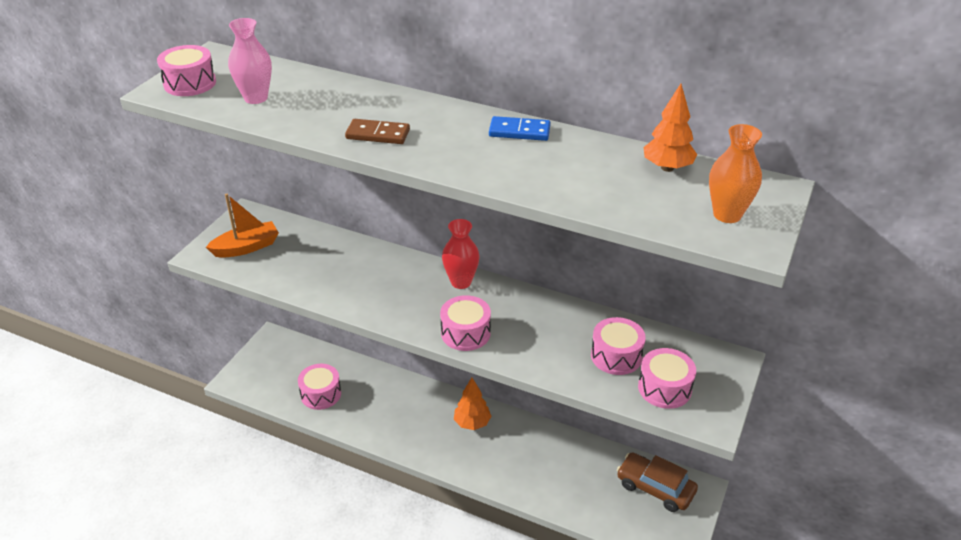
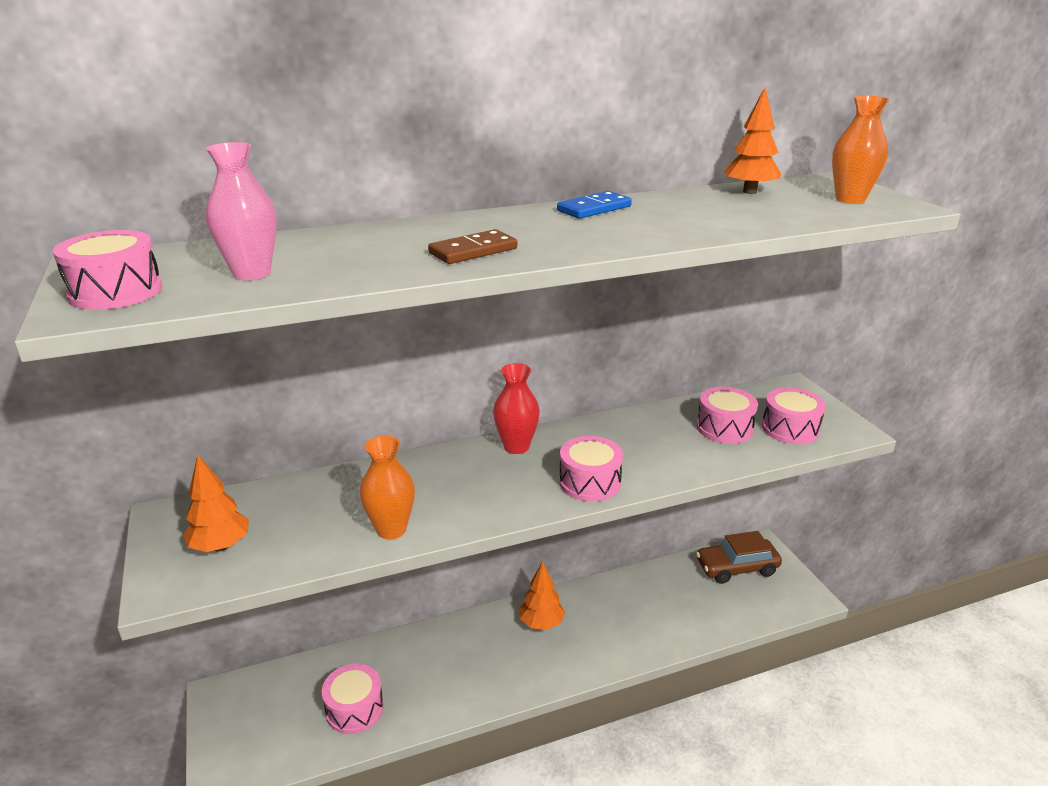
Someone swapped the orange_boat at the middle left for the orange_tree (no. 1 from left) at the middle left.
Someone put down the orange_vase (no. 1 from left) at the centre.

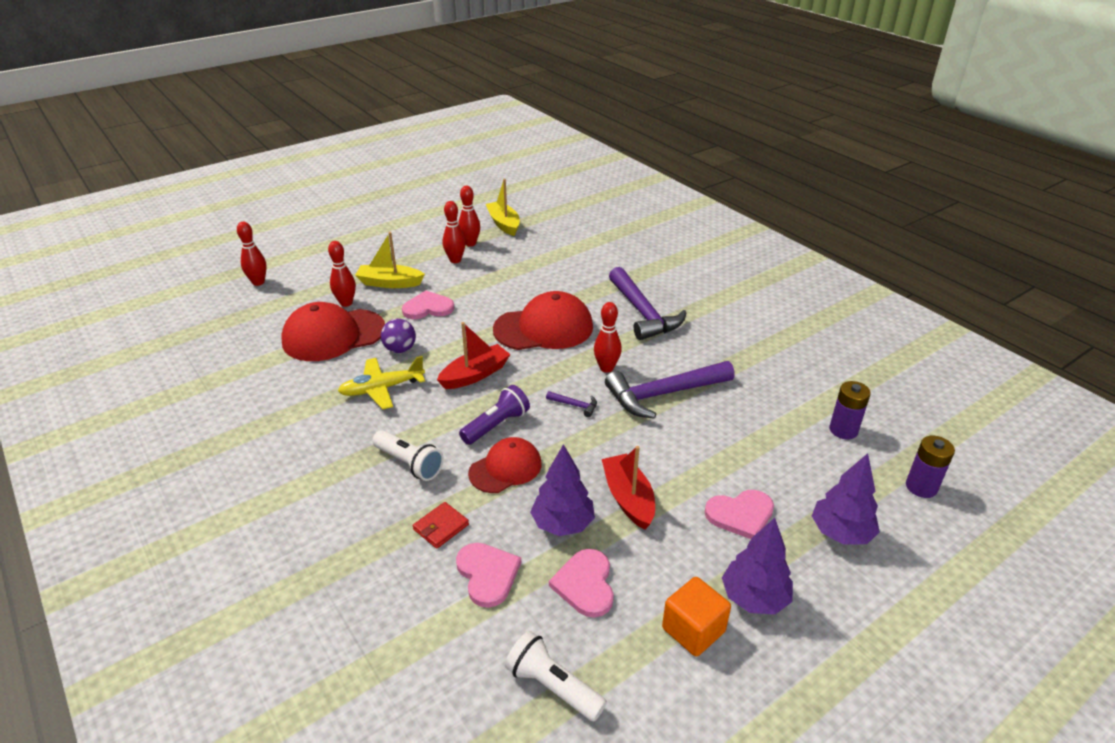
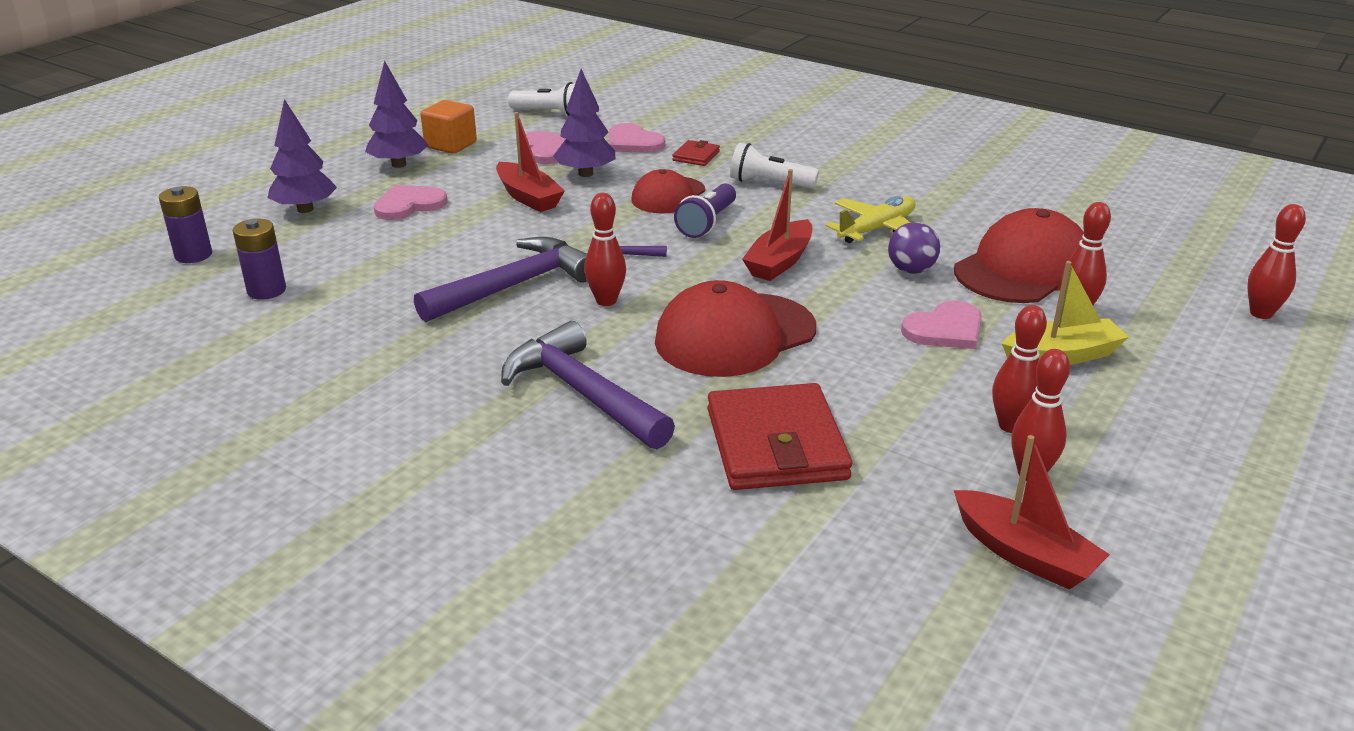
Someone repainted the yellow_boat (no. 2 from left) at the top centre, which became the red_boat (no. 3 from left) at the bottom right.
Someone put down the red_wallet (no. 2 from left) at the centre.

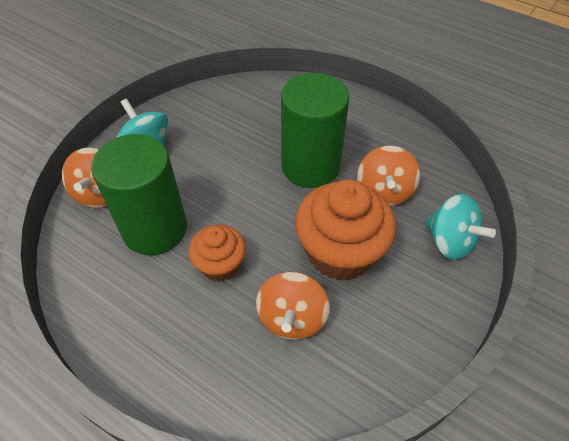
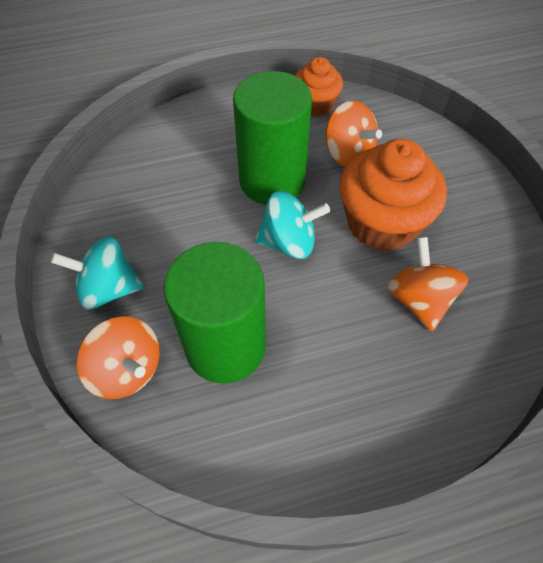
Someone carried the orange_cupcake (no. 1 from left) from the centre to the top centre.
Someone rotated the orange_spinning_top (no. 2 from left in the first image) at the bottom centre by 150 degrees counterclockwise.
Someone carried the turquoise_spinning_top (no. 2 from left) from the middle right to the centre.

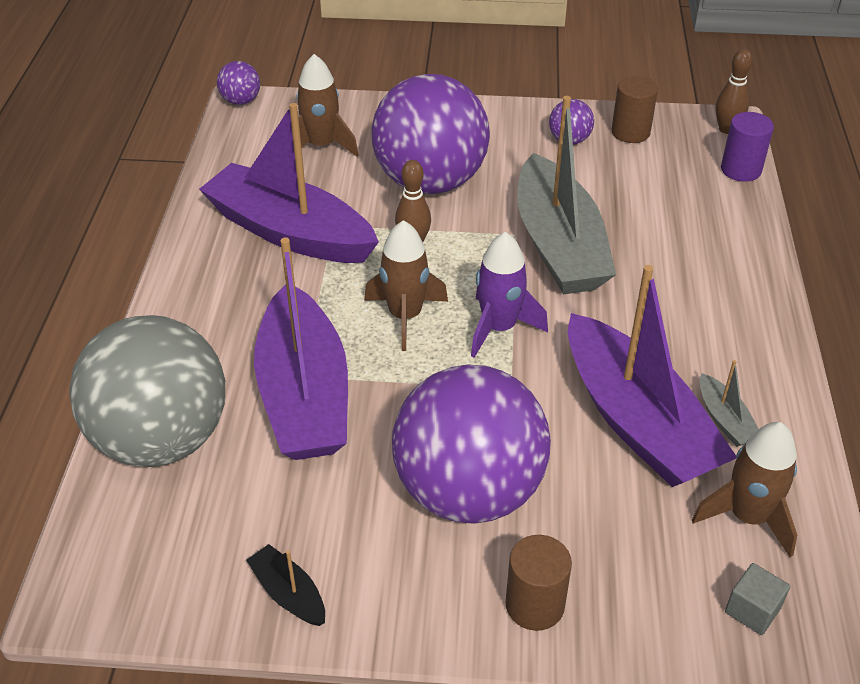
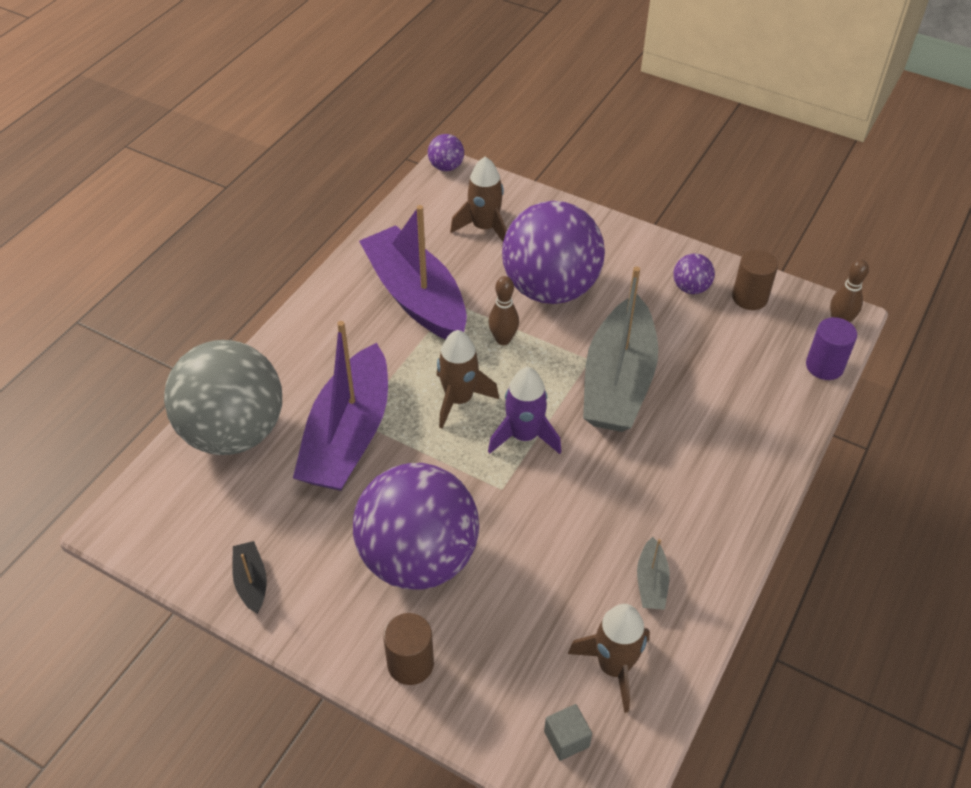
Someone took away the purple_boat (no. 3 from left) at the middle right.

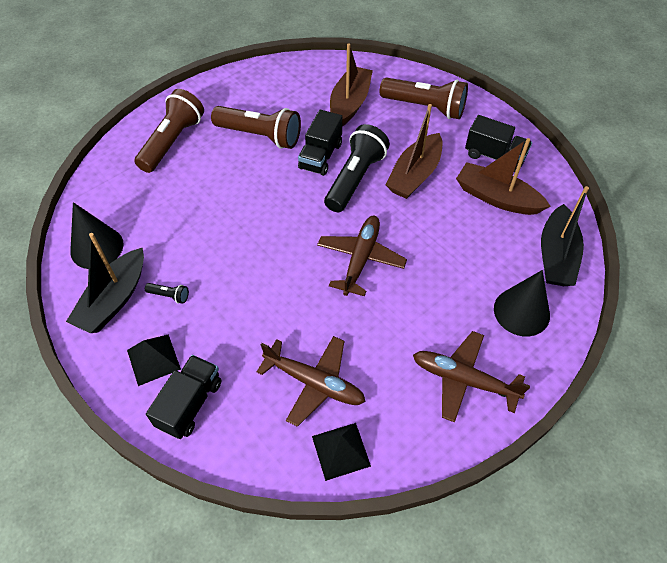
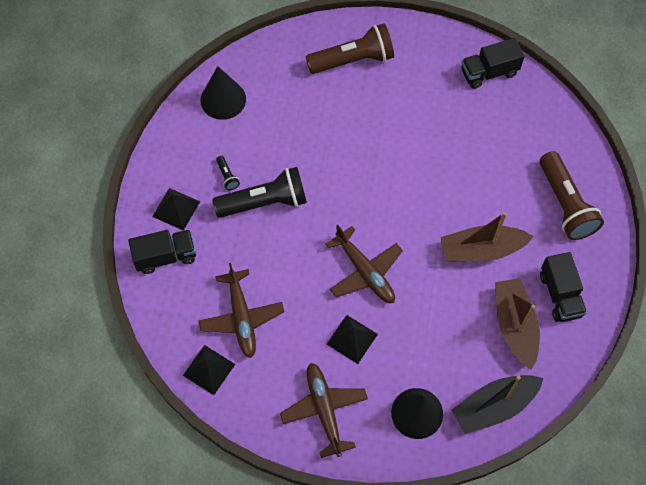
Someone took away the black_boat (no. 1 from left) at the middle left.
Someone took away the brown_flashlight (no. 2 from left) at the top centre.
Someone carried the black_truck (no. 2 from left) from the top centre to the top right.
Someone rotated the brown_plane (no. 2 from left in the first image) at the centre by 75 degrees clockwise.
Someone carried the black_flashlight (no. 2 from left) from the top centre to the centre.
Someone took away the brown_boat (no. 1 from left) at the top centre.
Someone put down the black_pyramid (no. 3 from left) at the bottom centre.

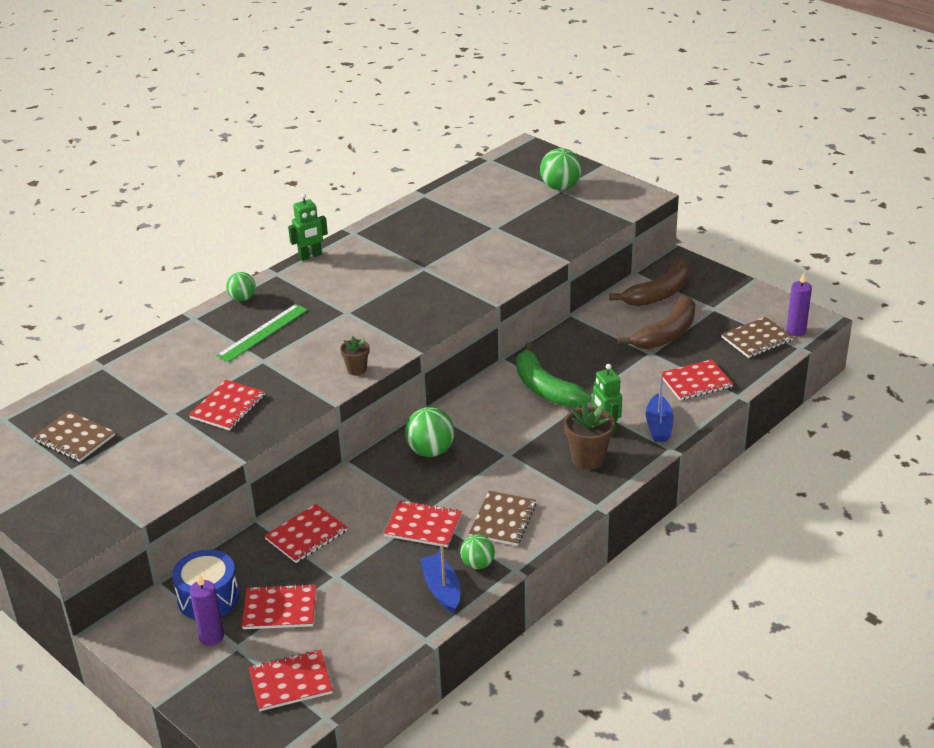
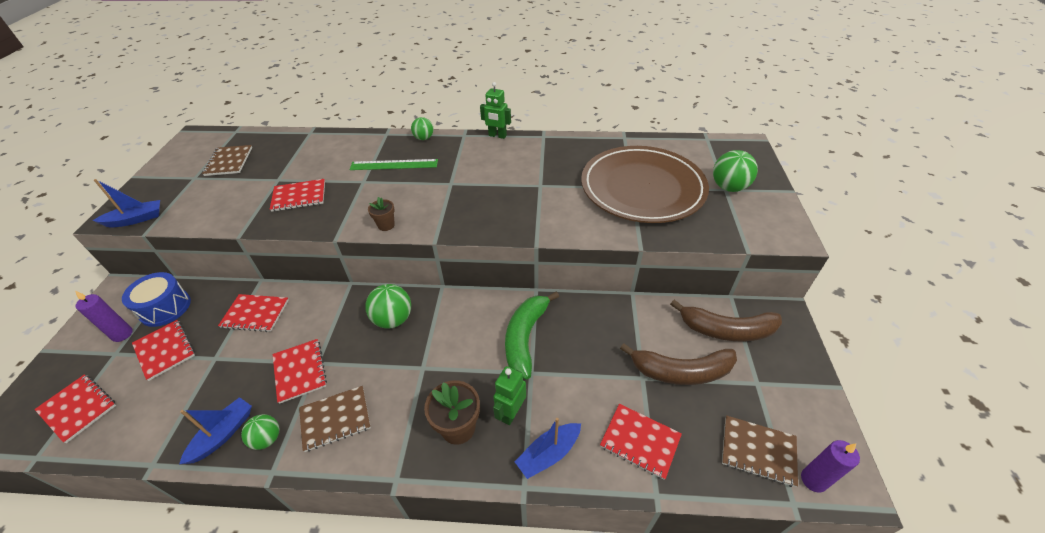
Someone put down the blue_boat (no. 1 from left) at the middle left.
Someone put down the brown_plate at the centre.

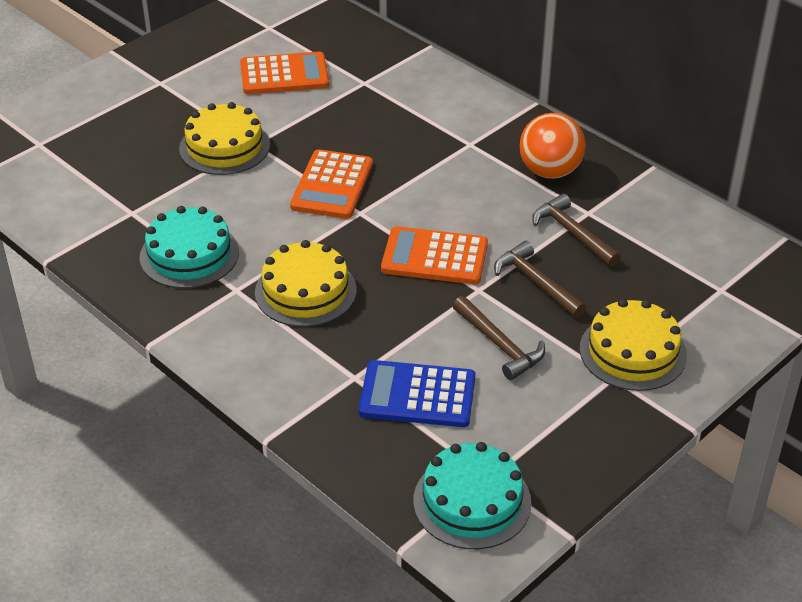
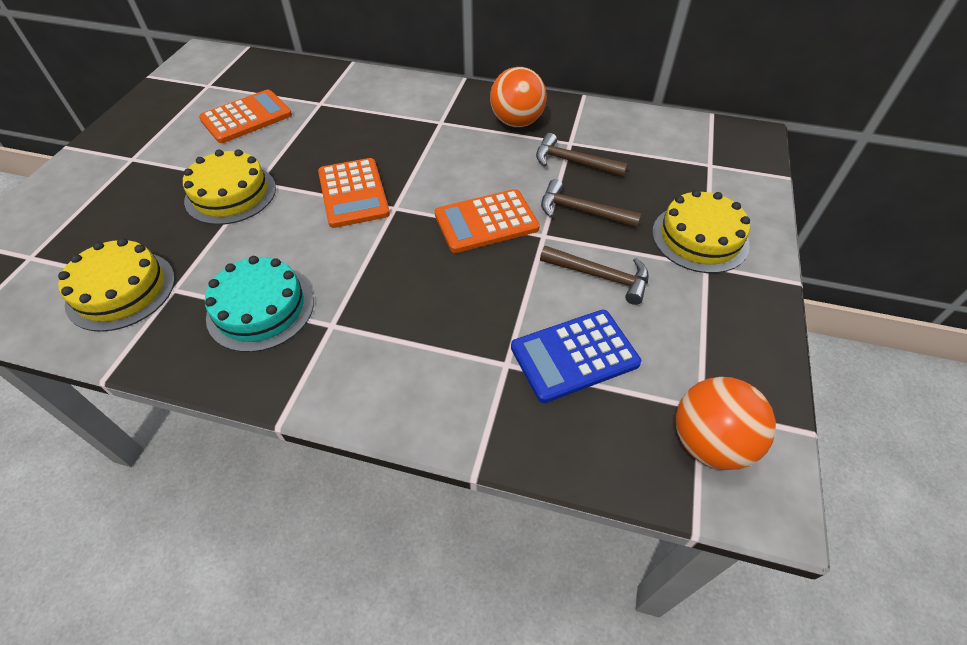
Someone carried the yellow_cake (no. 2 from left in the first image) from the centre to the middle left.
Someone swapped the turquoise_cake (no. 2 from left) at the bottom centre for the orange_ball (no. 2 from left) at the middle right.

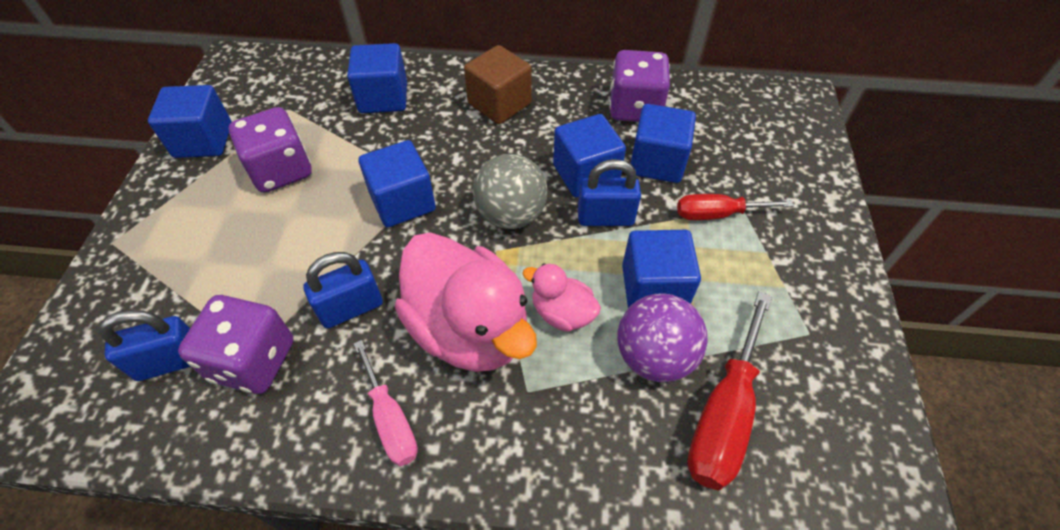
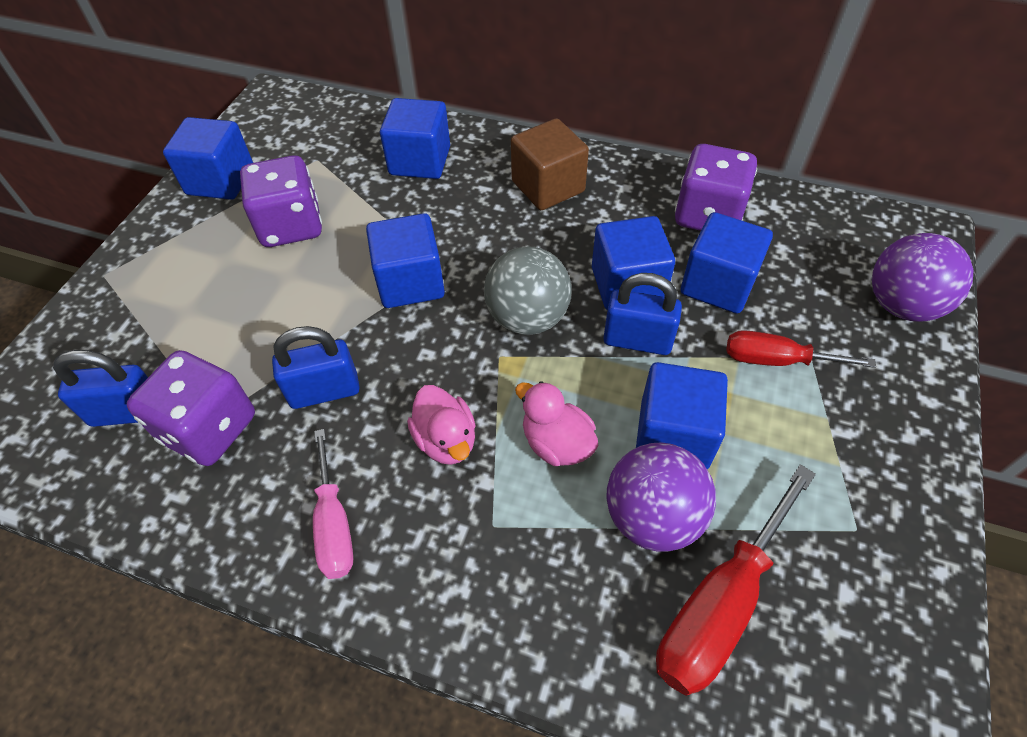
Someone scaled the pink_duck (no. 1 from left) at the centre by 0.48.
Someone put down the purple_ball (no. 2 from left) at the middle right.

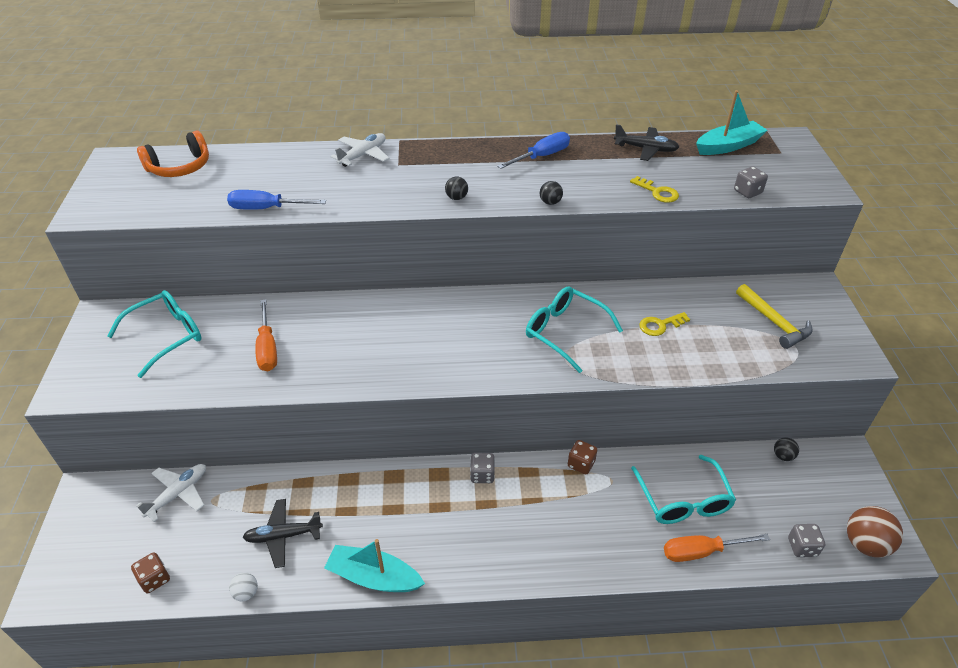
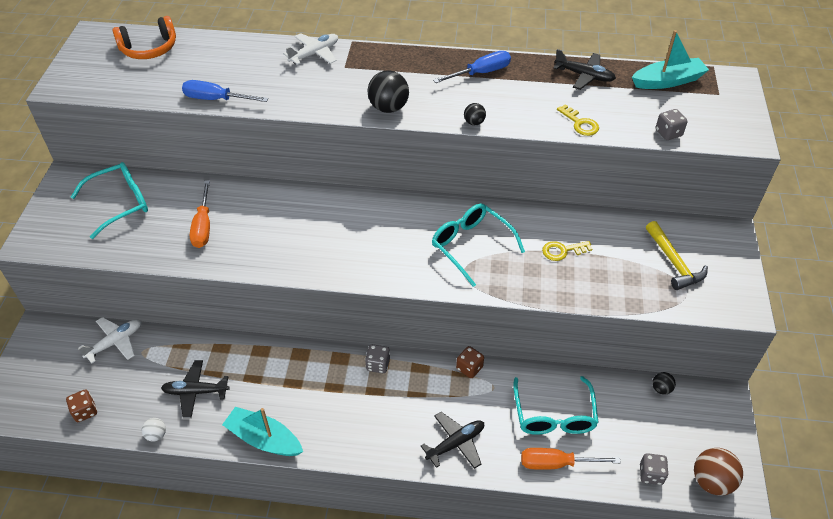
Someone scaled the black_ball (no. 1 from left) at the top centre by 1.89.
Someone put down the black_plane (no. 2 from left) at the bottom centre.

